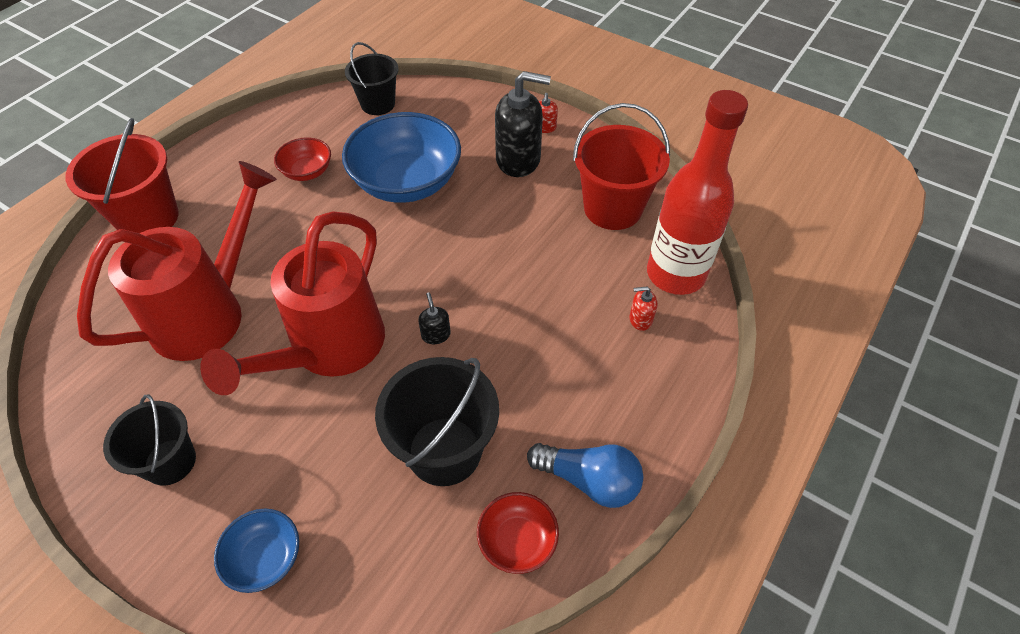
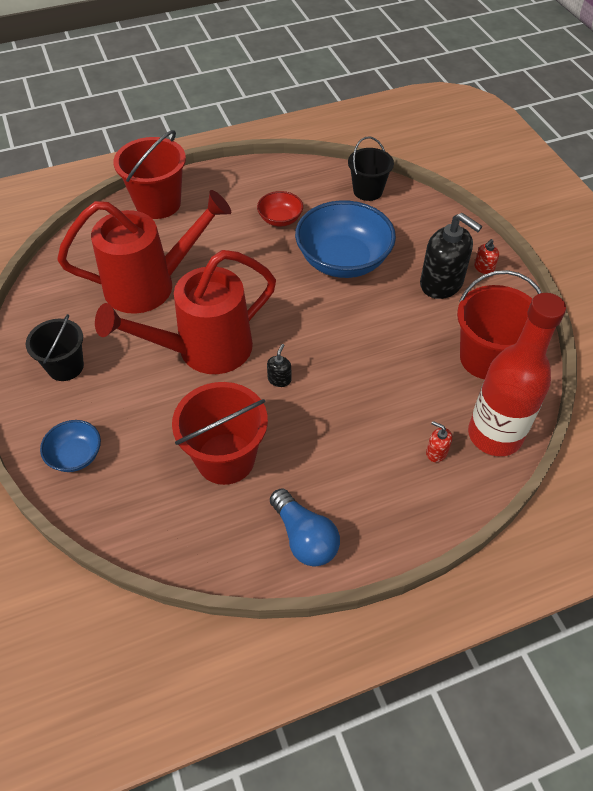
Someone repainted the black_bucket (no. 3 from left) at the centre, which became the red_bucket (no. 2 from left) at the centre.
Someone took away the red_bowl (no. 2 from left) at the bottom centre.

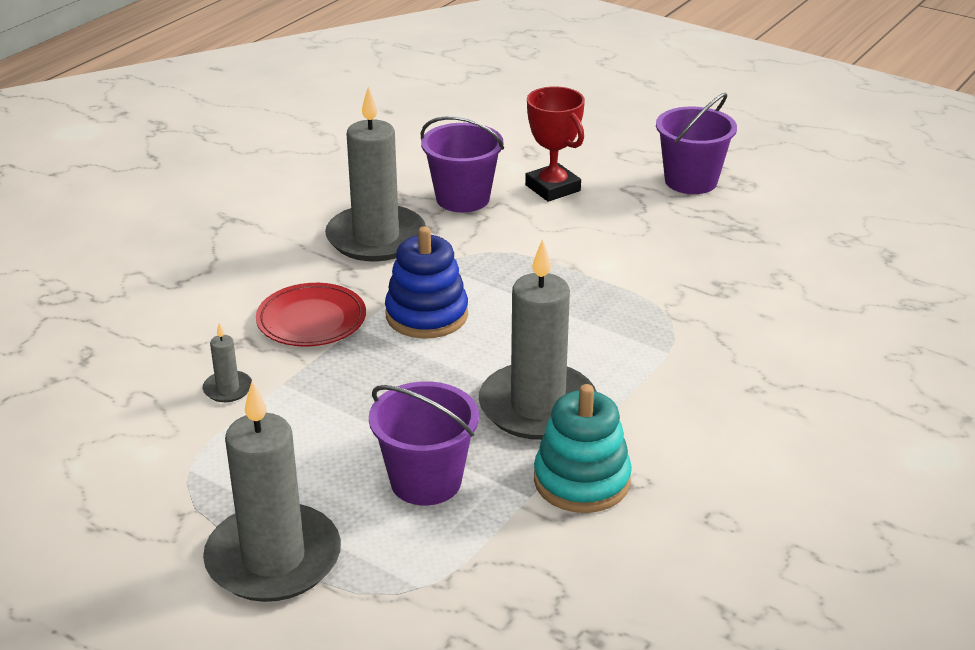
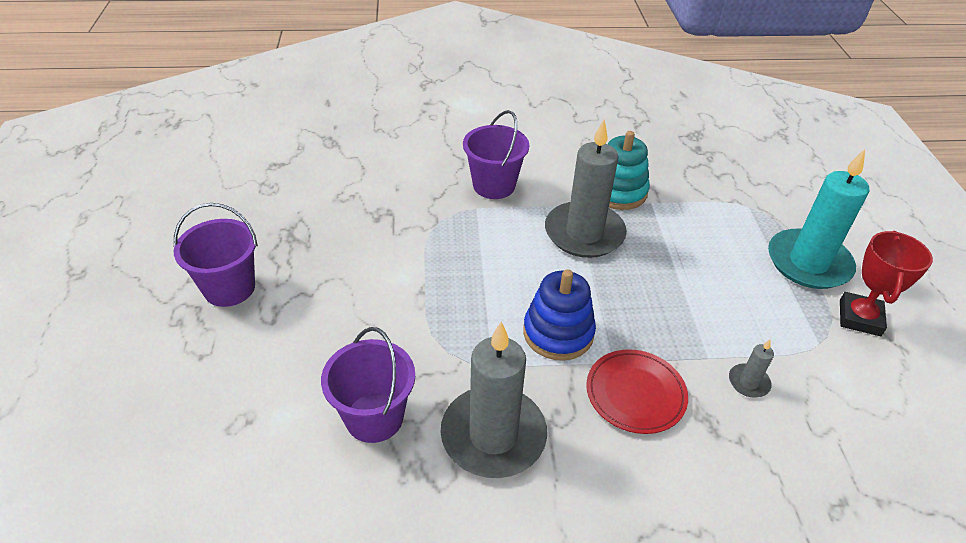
Someone repainted the grey_candle (no. 2 from left) at the bottom left, which became the turquoise_candle at the middle right.
Someone carried the purple_bucket (no. 1 from left in the first image) from the bottom centre to the top centre.
Someone carried the red_trophy from the top centre to the middle right.

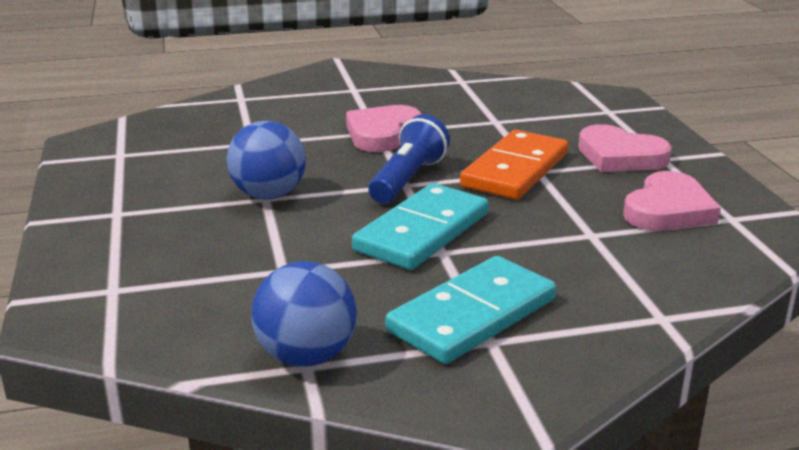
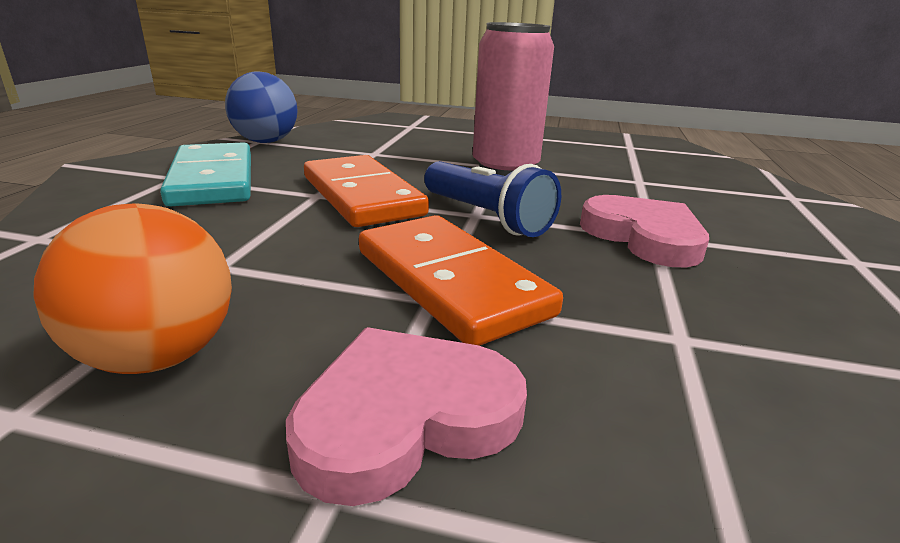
Someone swapped the blue_ball (no. 1 from left) at the middle left for the pink_can at the top centre.
Someone repainted the turquoise_domino (no. 1 from left) at the centre, which became the orange_domino (no. 1 from left) at the centre.
Someone swapped the pink_heart (no. 3 from left) at the middle right for the orange_ball at the middle left.

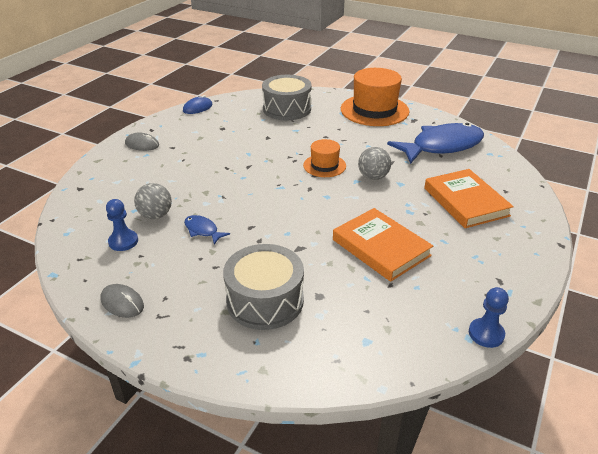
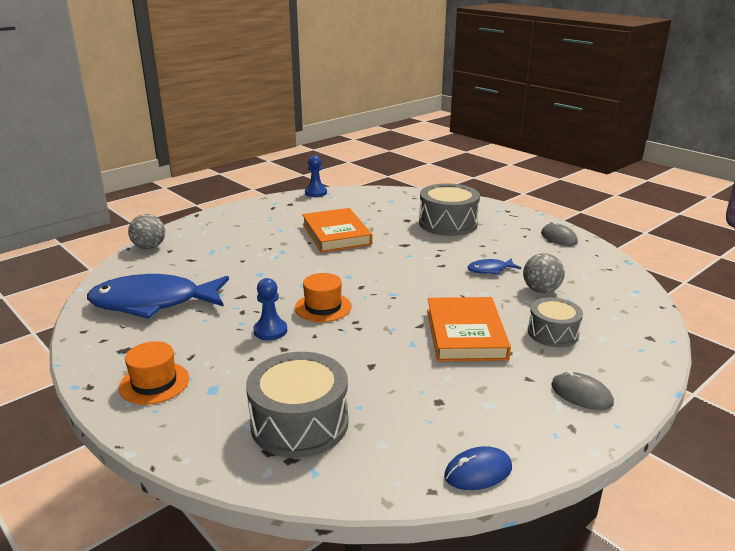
Someone carried the blue_pawn (no. 1 from left) from the middle left to the centre.
Someone rotated the blue_fish (no. 1 from left in the first image) at the centre by 105 degrees clockwise.
Someone scaled the orange_hat (no. 2 from left in the first image) at the top centre by 0.54.
Someone carried the grey_ball (no. 2 from left in the first image) from the centre to the middle left.
Someone carried the orange_book (no. 2 from left) from the middle right to the centre.
Someone put down the grey_drum (no. 3 from left) at the middle right.

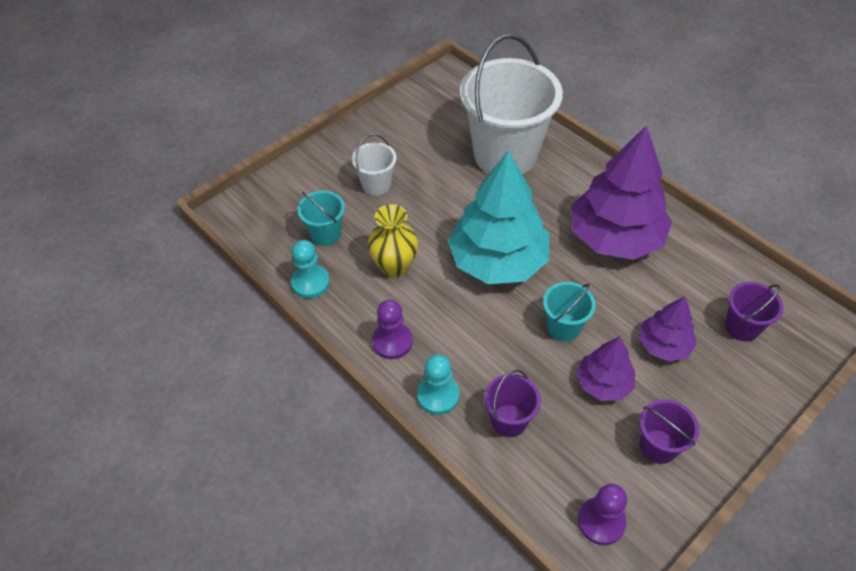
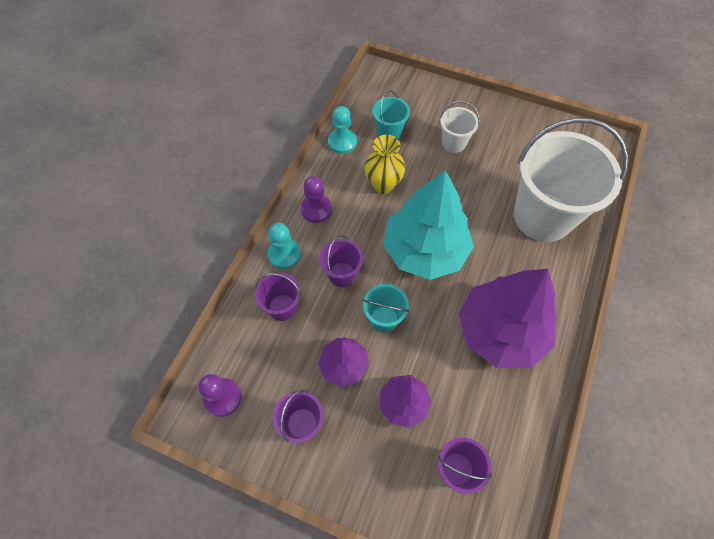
Someone put down the purple_bucket (no. 3 from left) at the centre.

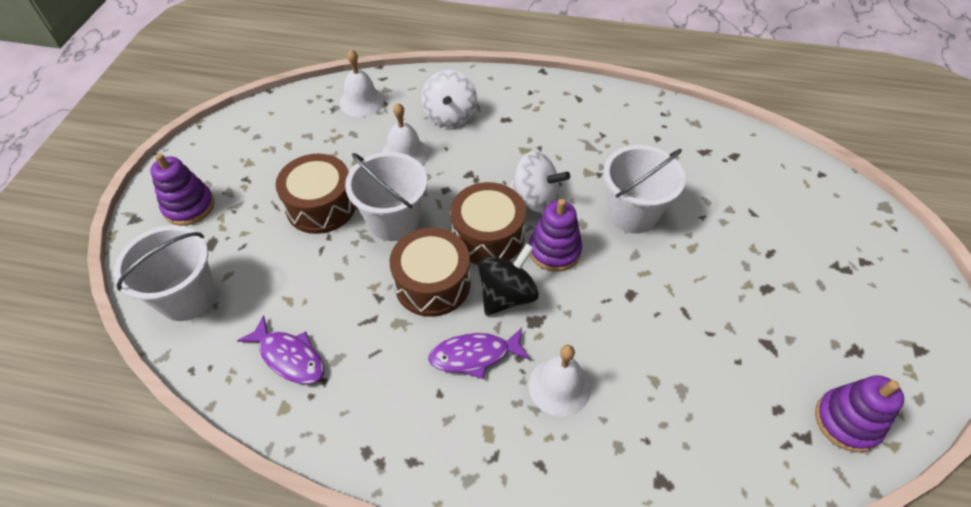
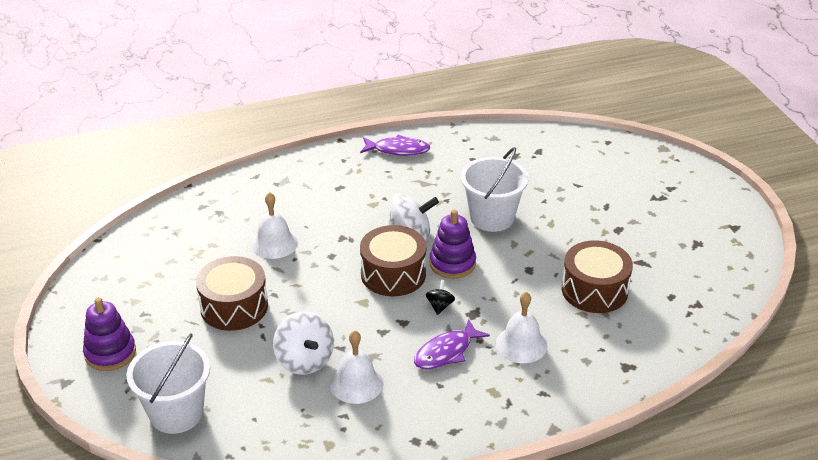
Someone carried the purple_fish (no. 1 from left) from the bottom left to the top centre.
Someone carried the white_bell (no. 1 from left in the first image) from the top centre to the bottom centre.
Someone took away the white_bucket (no. 2 from left) at the centre.
Someone carried the brown_drum (no. 2 from left in the first image) from the centre to the middle right.
Someone carried the white_spinning_top (no. 1 from left) from the top centre to the bottom centre.
Someone scaled the black_spinning_top at the centre by 0.50.
Someone took away the purple_stacking_toy (no. 3 from left) at the bottom right.

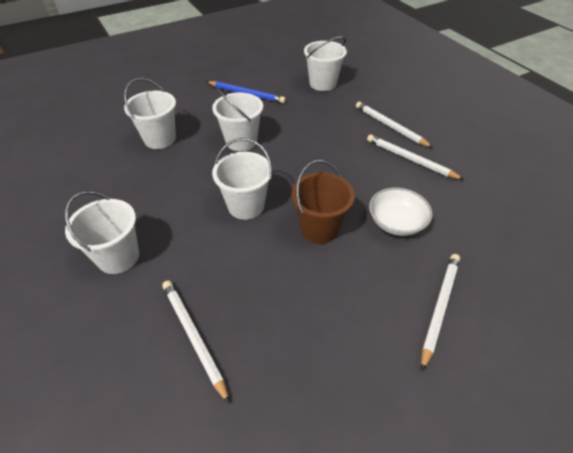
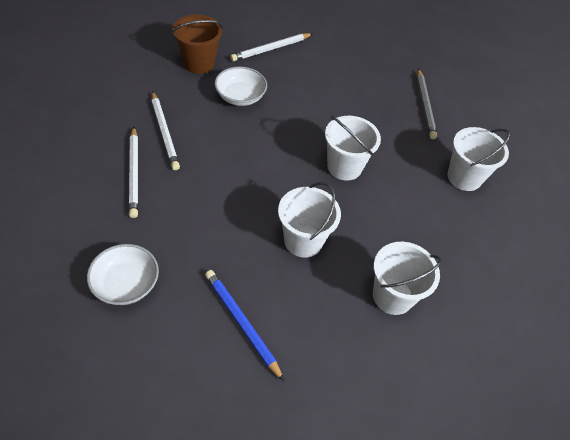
Someone repainted the white_pencil (no. 1 from left) at the bottom centre, which became the grey_pencil at the top right.
Someone carried the brown_bucket from the centre to the top centre.
Someone swapped the white_bucket (no. 5 from left) at the top centre for the white_bowl (no. 1 from left) at the middle left.

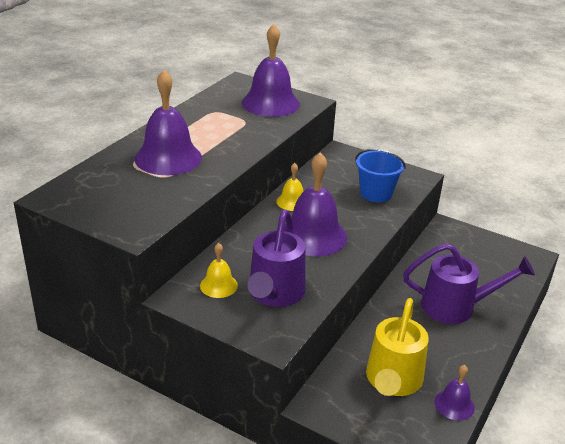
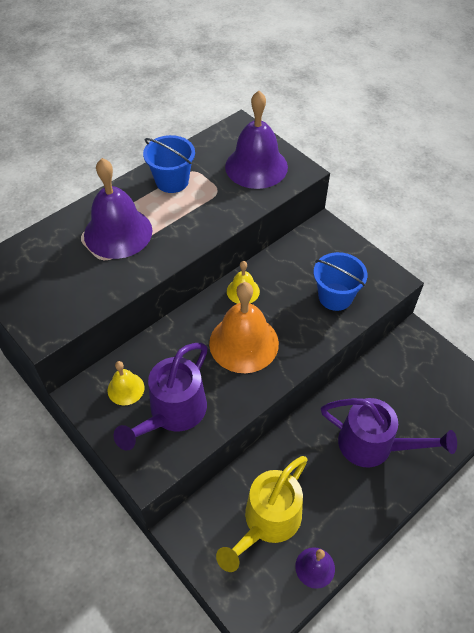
Someone repainted the purple_bell (no. 3 from left) at the centre, which became the orange_bell at the centre.
Someone put down the blue_bucket (no. 1 from left) at the top centre.

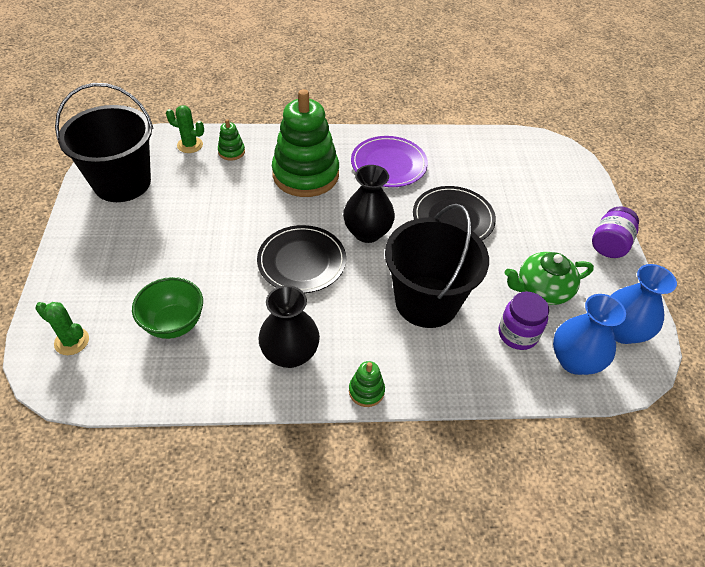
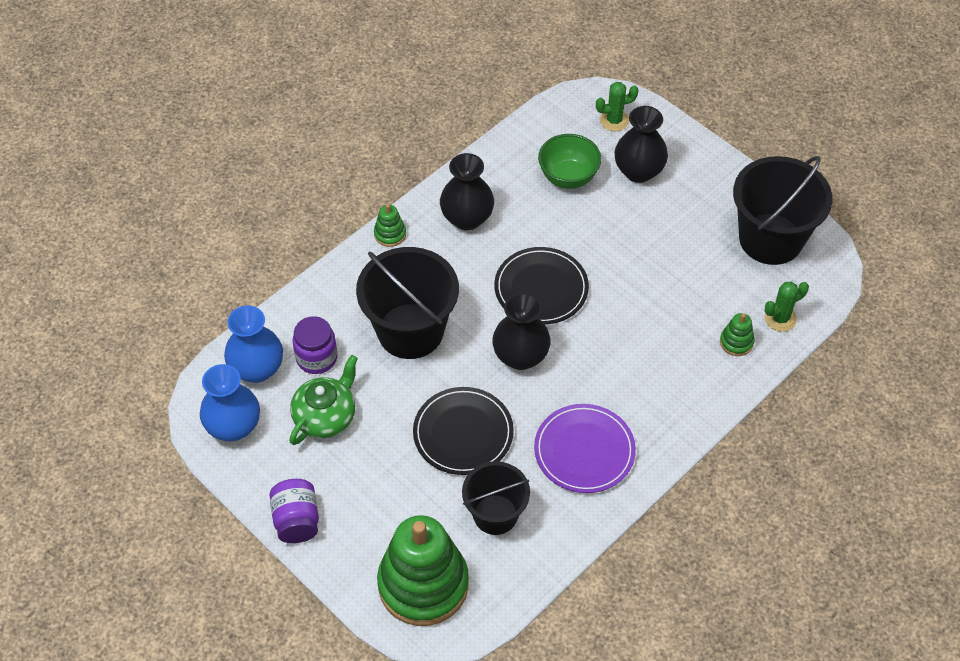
Someone carried the green_stacking_toy (no. 2 from left) from the top centre to the bottom centre.
Someone put down the black_bucket (no. 2 from left) at the bottom centre.
Someone put down the black_vase (no. 3 from left) at the top right.

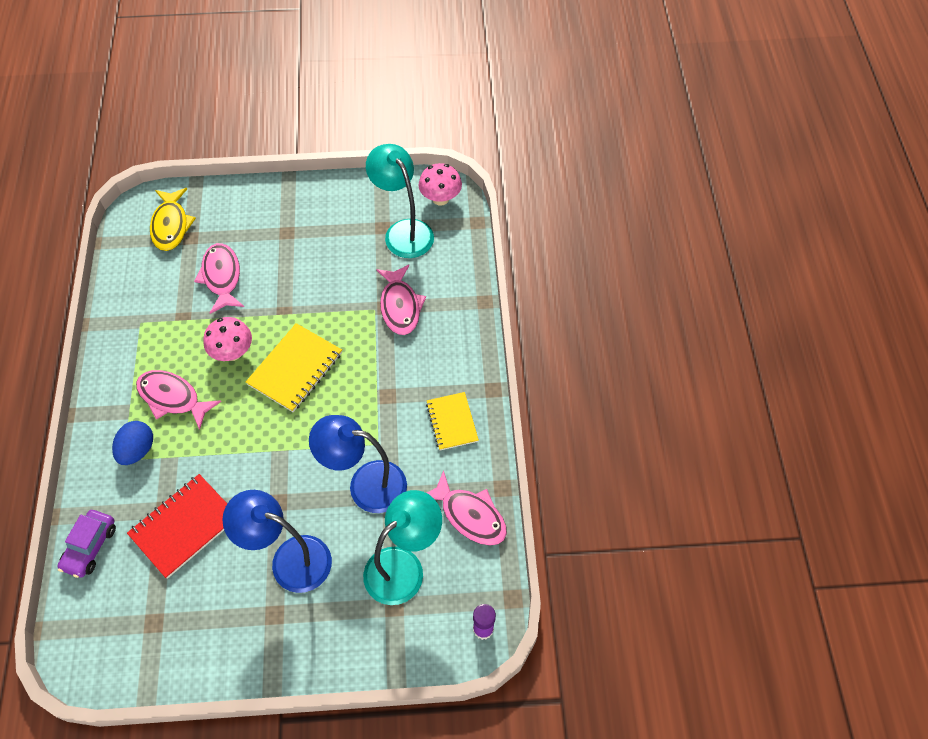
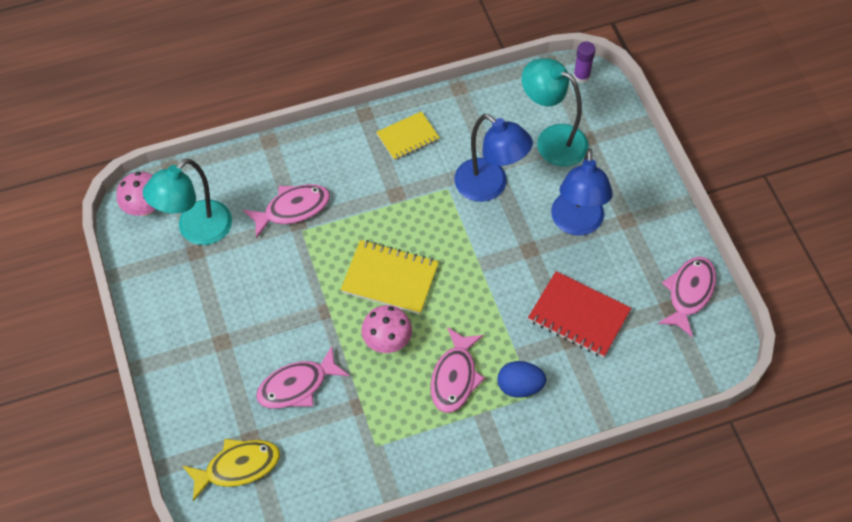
Someone took away the purple_car at the bottom left.
Someone rotated the blue_lamp (no. 2 from left in the first image) at the centre by 45 degrees counterclockwise.
Someone carried the pink_fish (no. 4 from left) from the bottom centre to the middle right.

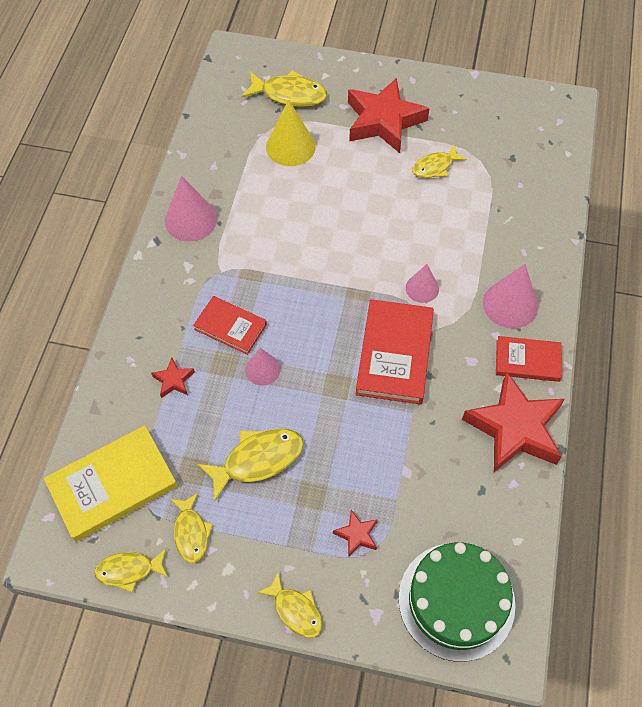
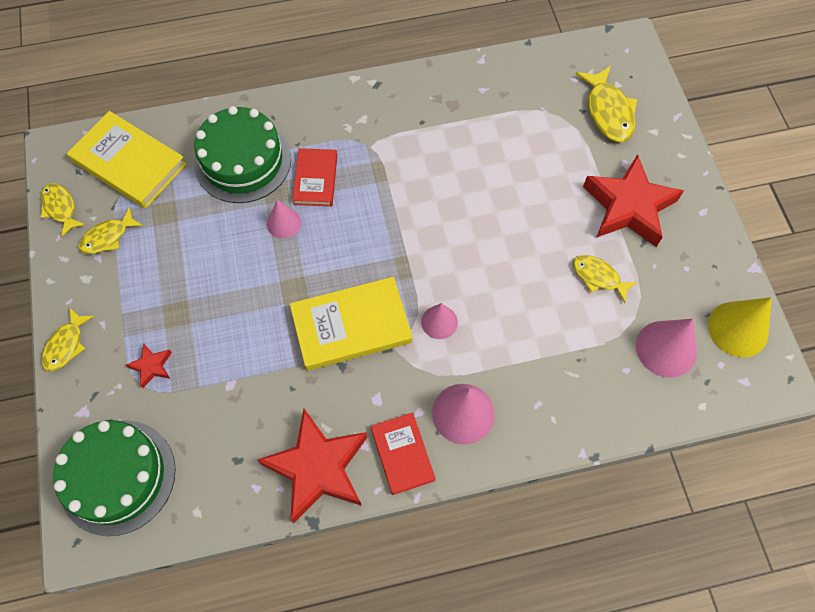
Someone swapped the red_star (no. 1 from left) at the middle left for the green_cake (no. 2 from left) at the top left.
Someone carried the pink_cone (no. 1 from left in the first image) from the top left to the middle right.
Someone took away the yellow_fish (no. 3 from left) at the centre.
Someone carried the yellow_cone from the top centre to the middle right.
Someone repainted the red_book (no. 2 from left) at the centre, which became the yellow_book (no. 2 from left) at the centre.

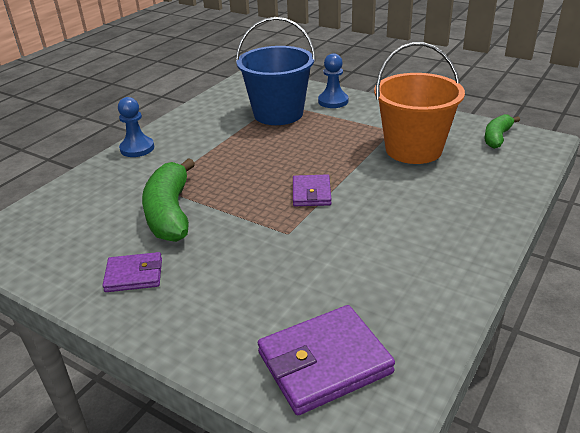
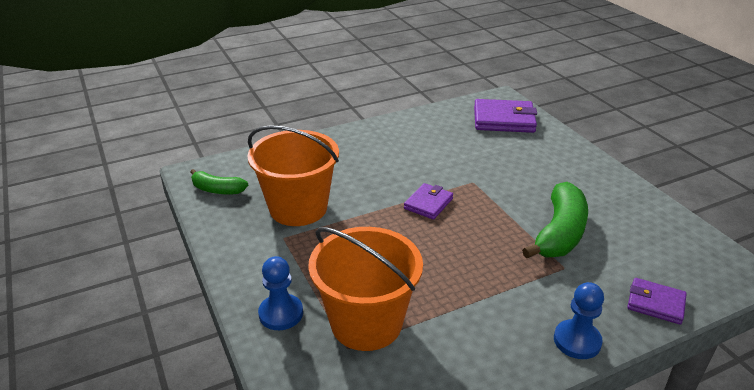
Someone carried the purple_wallet (no. 1 from left in the first image) from the middle left to the bottom right.
Someone repainted the blue_bucket at the top centre, which became the orange_bucket (no. 2 from left) at the bottom centre.
Someone rotated the green_banana (no. 2 from left in the first image) at the top right by 45 degrees clockwise.

